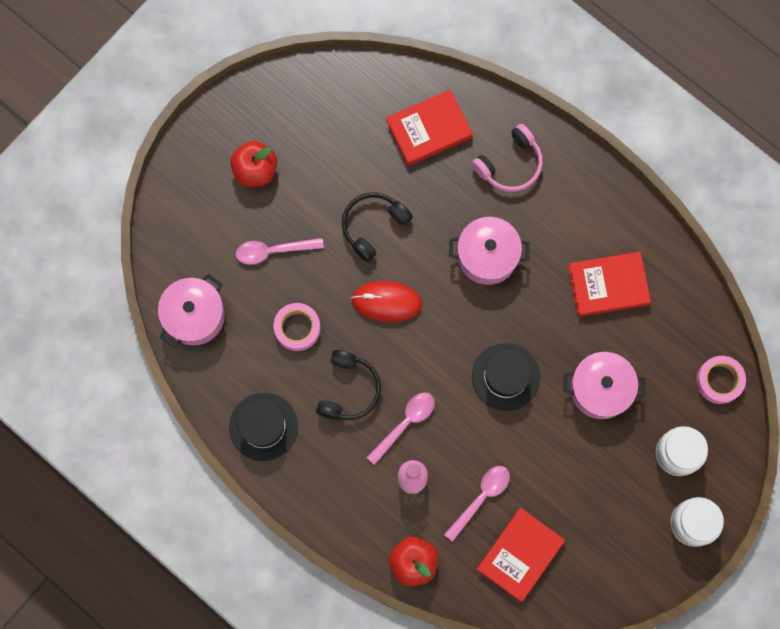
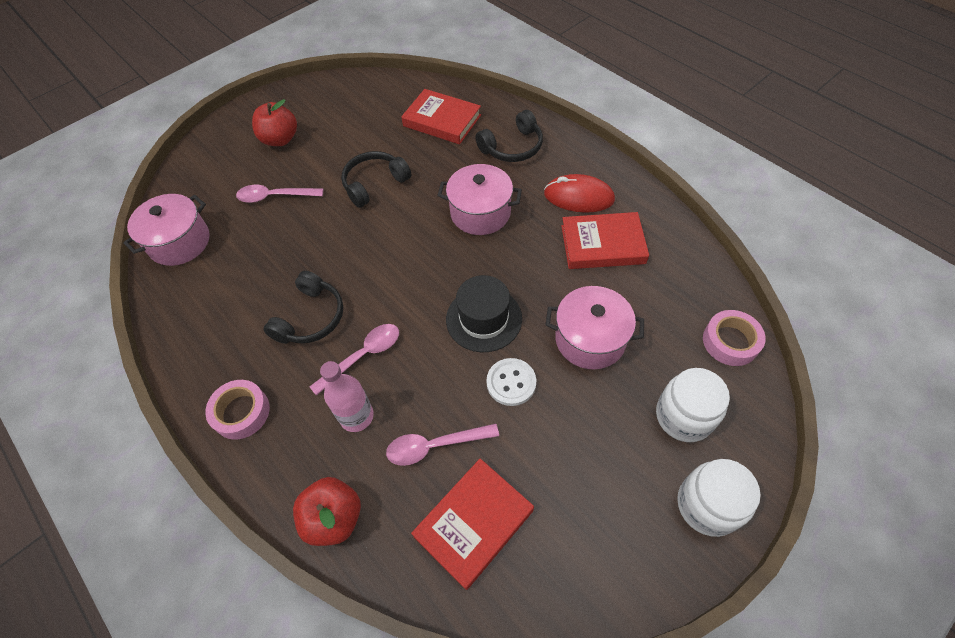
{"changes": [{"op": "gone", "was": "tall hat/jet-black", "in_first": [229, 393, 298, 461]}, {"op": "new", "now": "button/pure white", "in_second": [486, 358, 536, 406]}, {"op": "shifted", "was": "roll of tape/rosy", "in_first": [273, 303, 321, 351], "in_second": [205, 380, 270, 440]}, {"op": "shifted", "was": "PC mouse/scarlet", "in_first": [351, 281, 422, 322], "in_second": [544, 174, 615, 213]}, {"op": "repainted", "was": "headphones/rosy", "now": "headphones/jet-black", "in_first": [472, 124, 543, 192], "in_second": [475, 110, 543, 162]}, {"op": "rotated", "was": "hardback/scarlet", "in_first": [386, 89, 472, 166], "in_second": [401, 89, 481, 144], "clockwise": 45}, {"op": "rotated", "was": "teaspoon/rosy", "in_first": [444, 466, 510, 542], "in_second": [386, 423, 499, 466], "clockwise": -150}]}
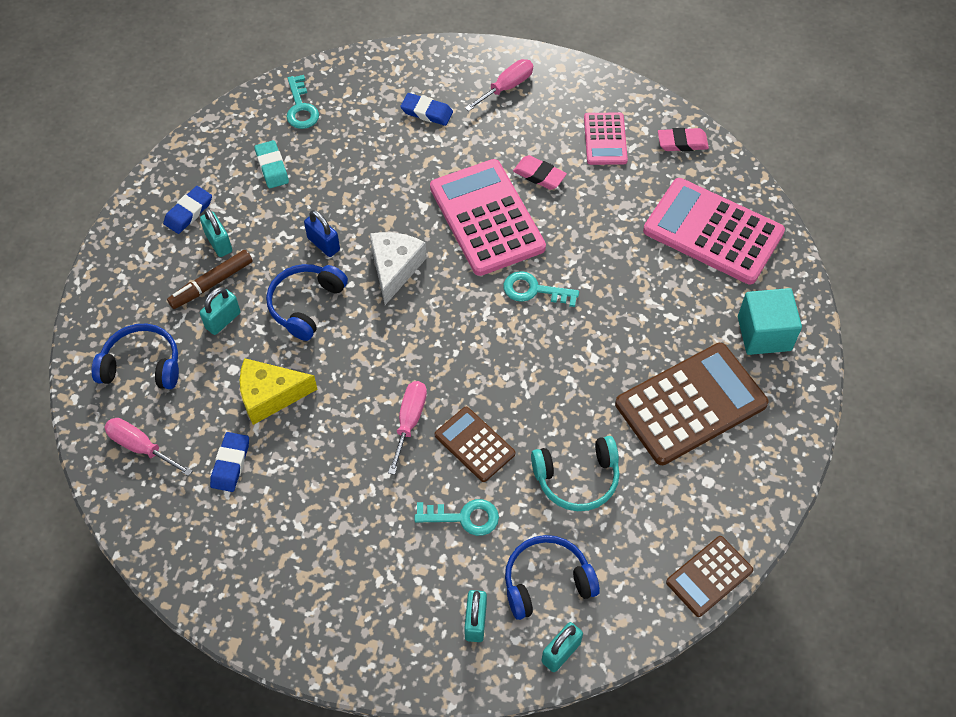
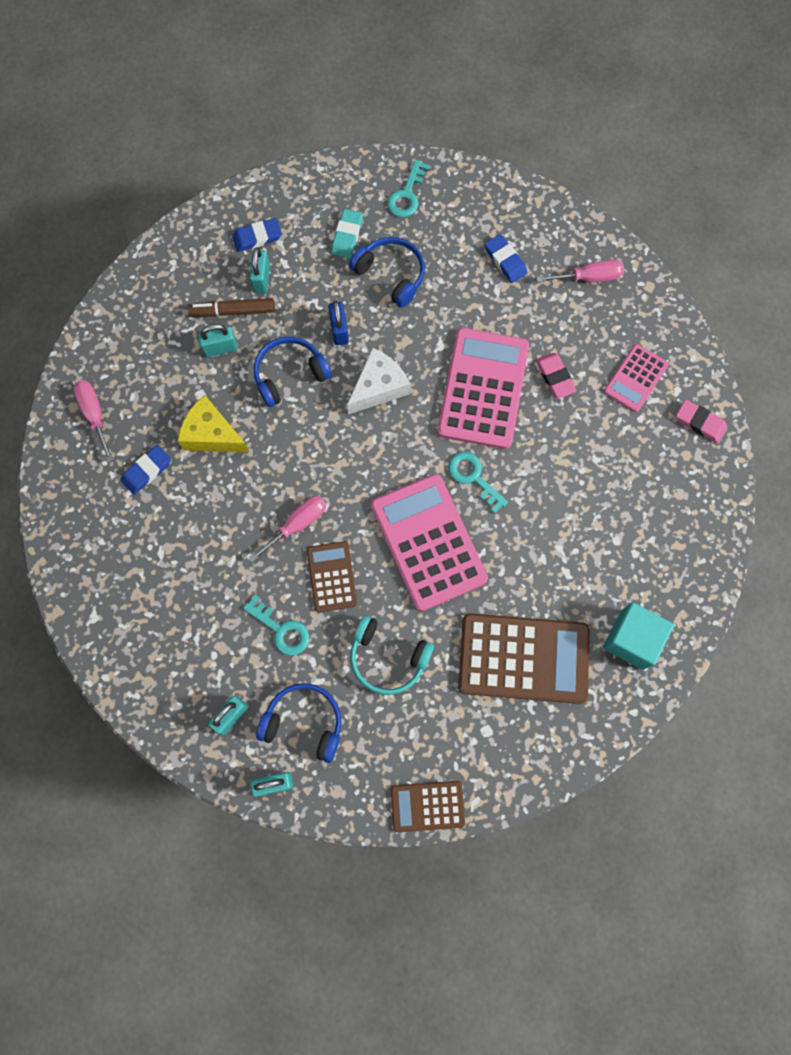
{"changes": [{"op": "shifted", "was": "headphones/blue", "in_first": [92, 324, 179, 389], "in_second": [349, 237, 425, 308]}, {"op": "shifted", "was": "pocket calculator/rosy", "in_first": [643, 178, 785, 284], "in_second": [371, 474, 488, 611]}]}
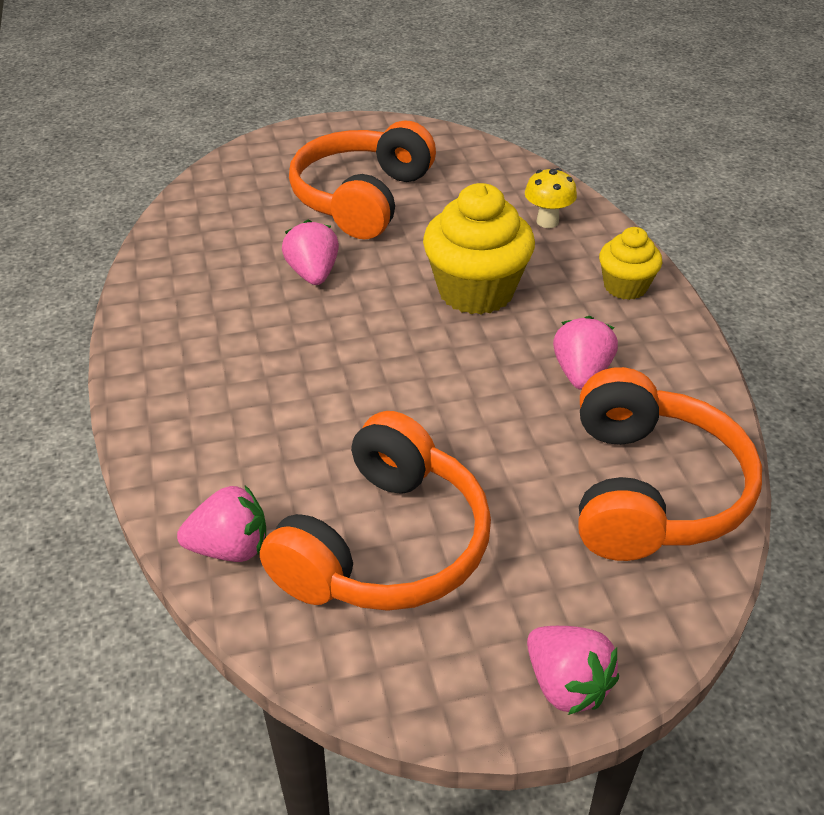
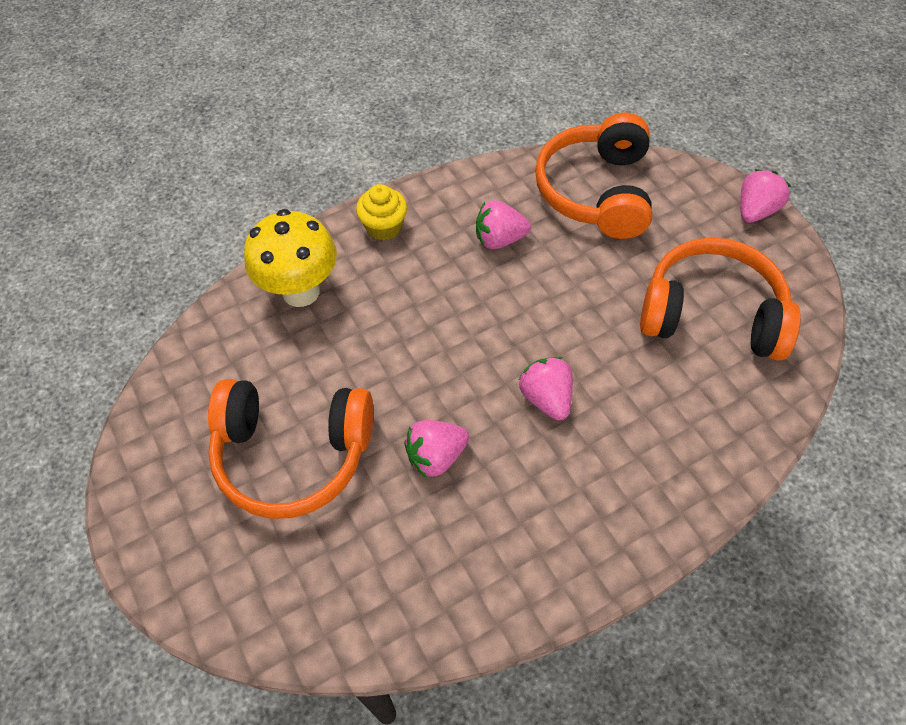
{"changes": [{"op": "gone", "was": "cupcake/golden", "in_first": [423, 183, 535, 314]}, {"op": "shifted", "was": "strawberry/rosy", "in_first": [177, 485, 266, 562], "in_second": [519, 357, 573, 420]}, {"op": "rotated", "was": "headphones/orange-coloured", "in_first": [579, 367, 762, 561], "in_second": [535, 113, 652, 239], "clockwise": -75}, {"op": "scaled", "was": "fungus/golden", "in_first": [525, 168, 577, 228], "in_second": [244, 209, 337, 307], "ratio": 1.83}]}
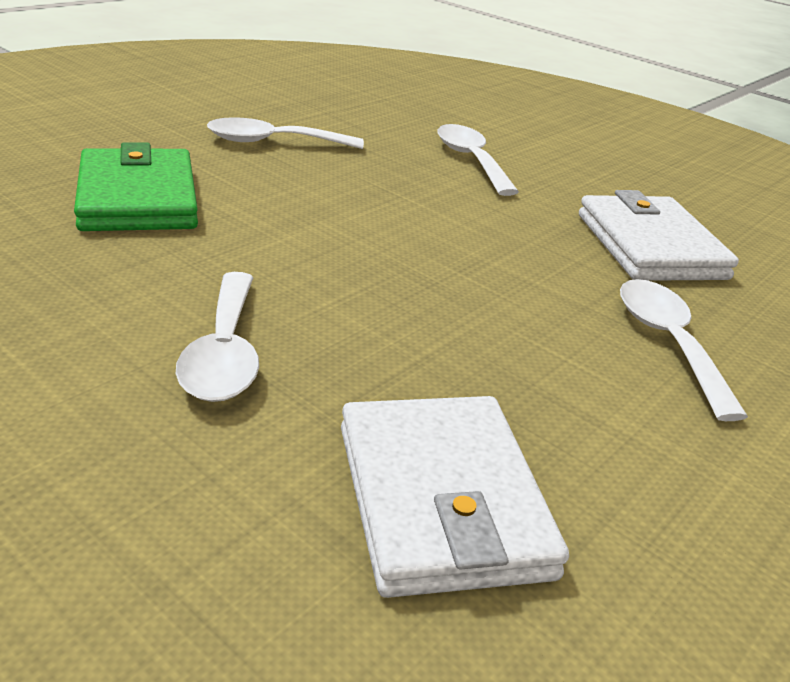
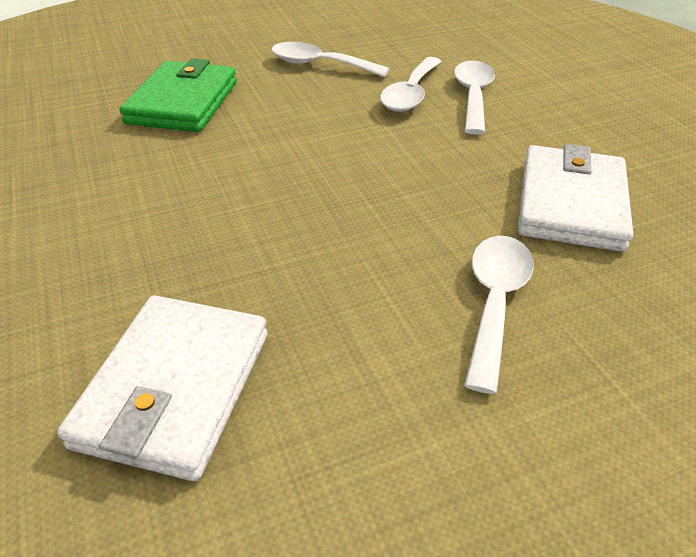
{"changes": [{"op": "shifted", "was": "teaspoon/pure white", "in_first": [176, 272, 259, 402], "in_second": [380, 57, 442, 112]}]}
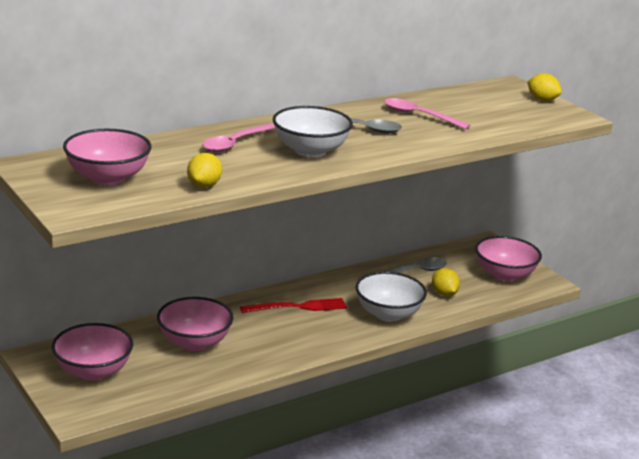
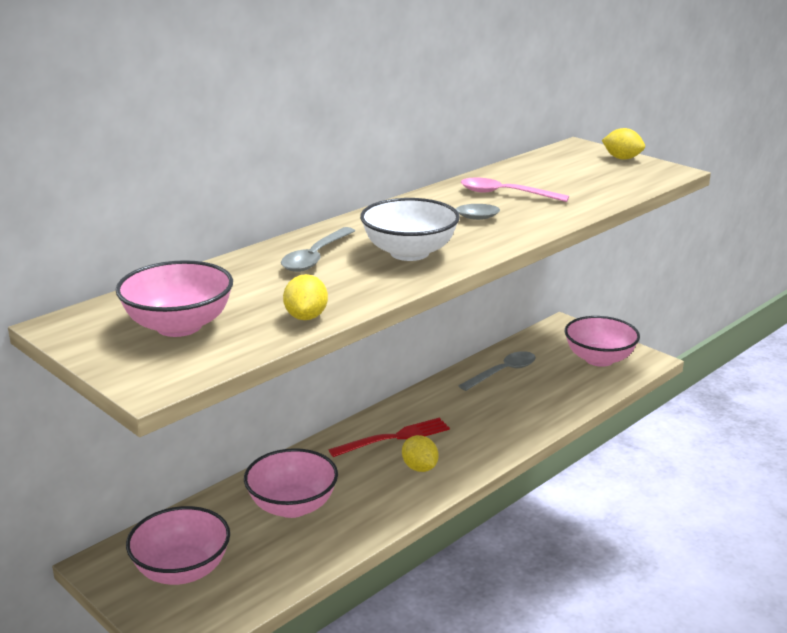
{"changes": [{"op": "gone", "was": "deep dish/pure white", "in_first": [356, 272, 427, 322]}, {"op": "shifted", "was": "toy lemon/golden", "in_first": [432, 268, 460, 296], "in_second": [402, 435, 439, 472]}, {"op": "repainted", "was": "teaspoon/rosy", "now": "teaspoon/grey", "in_first": [203, 124, 275, 152], "in_second": [281, 227, 355, 272]}]}
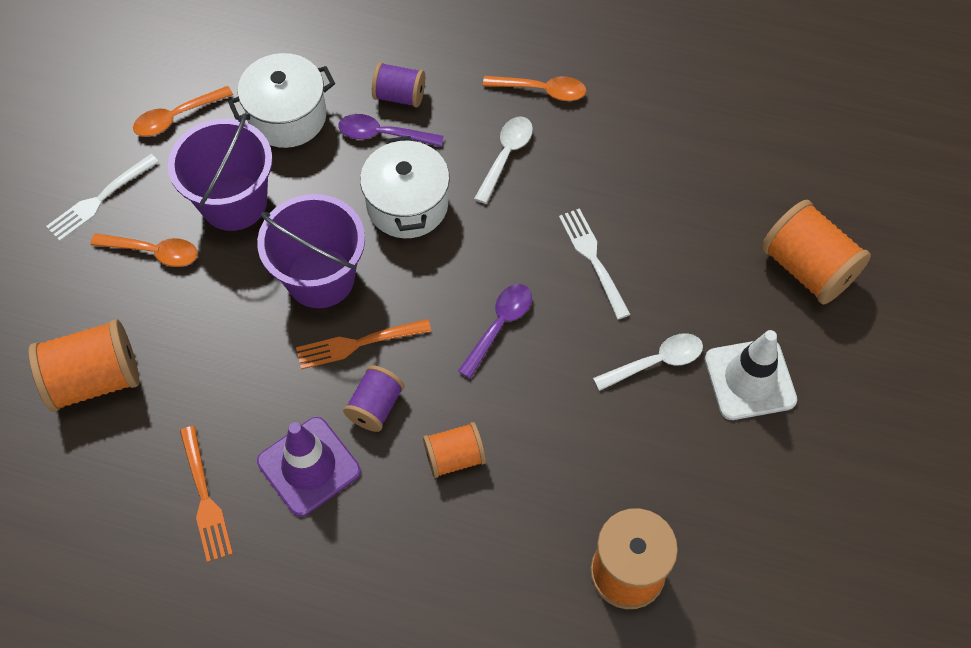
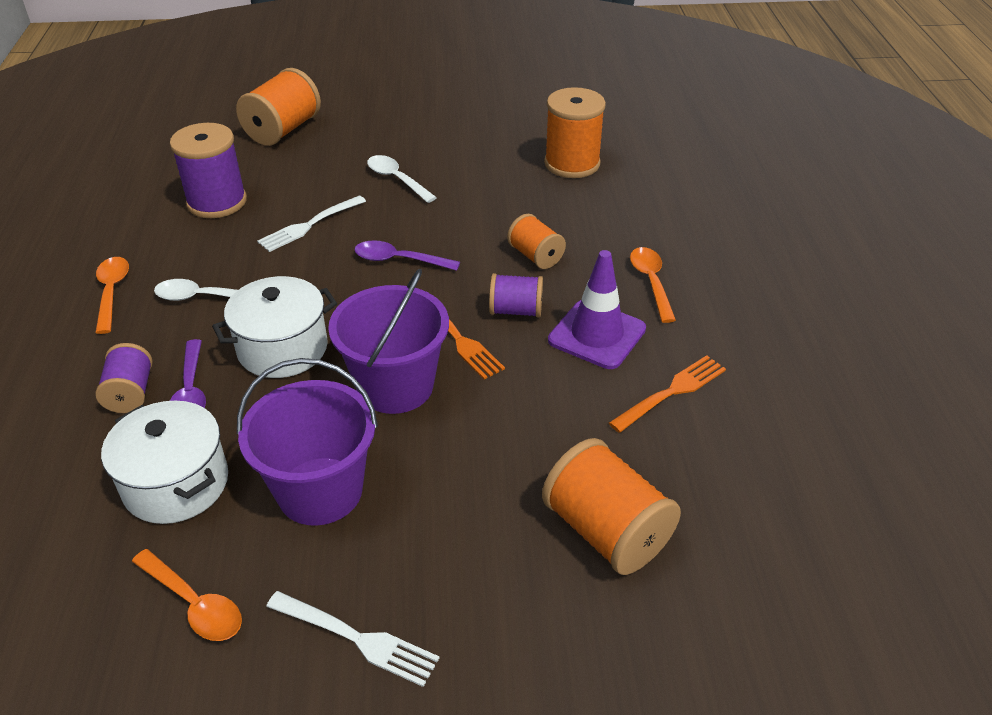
{"changes": [{"op": "gone", "was": "road cone/pure white", "in_first": [705, 330, 797, 420]}, {"op": "new", "now": "reel of thread/purple", "in_second": [170, 123, 247, 218]}, {"op": "shifted", "was": "teaspoon/orange-coloured", "in_first": [90, 233, 198, 267], "in_second": [630, 247, 676, 323]}]}
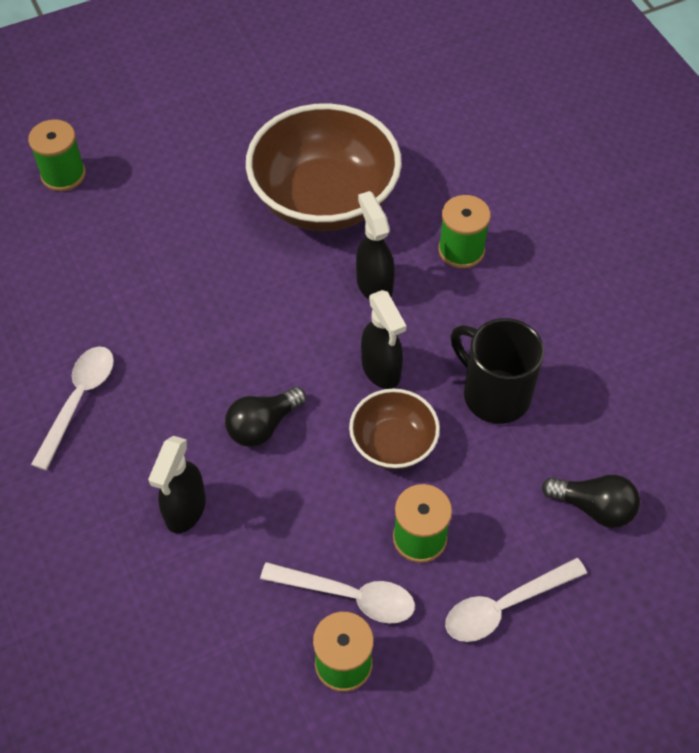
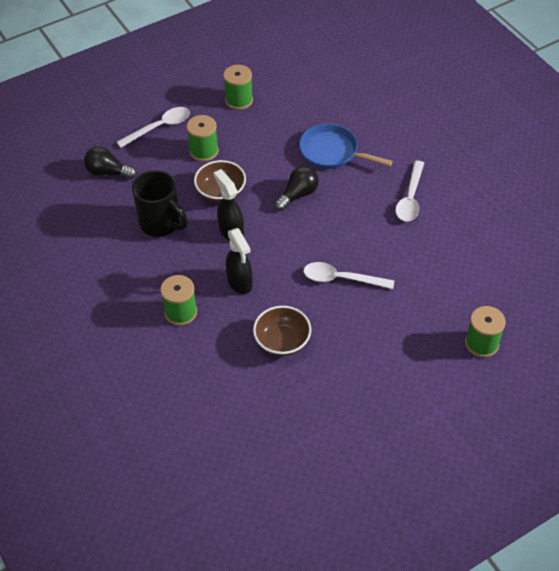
{"changes": [{"op": "shifted", "was": "teaspoon/pure white", "in_first": [260, 562, 415, 624], "in_second": [303, 262, 394, 289]}, {"op": "swapped", "was": "sprayer/jet-black", "now": "skillet/blue", "in_first": [148, 436, 206, 533], "in_second": [299, 124, 393, 169]}, {"op": "scaled", "was": "deep dish/dark brown", "in_first": [246, 103, 402, 231], "in_second": [253, 306, 311, 356], "ratio": 0.52}]}
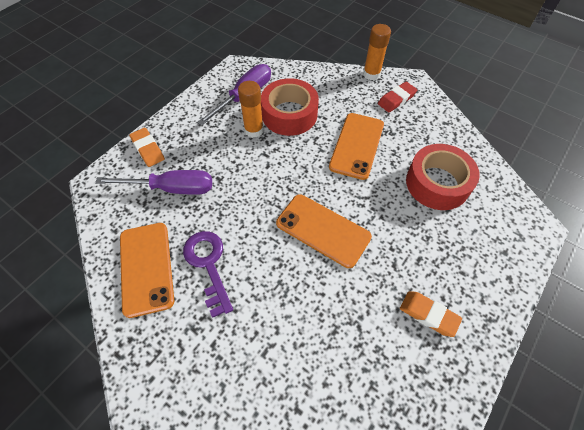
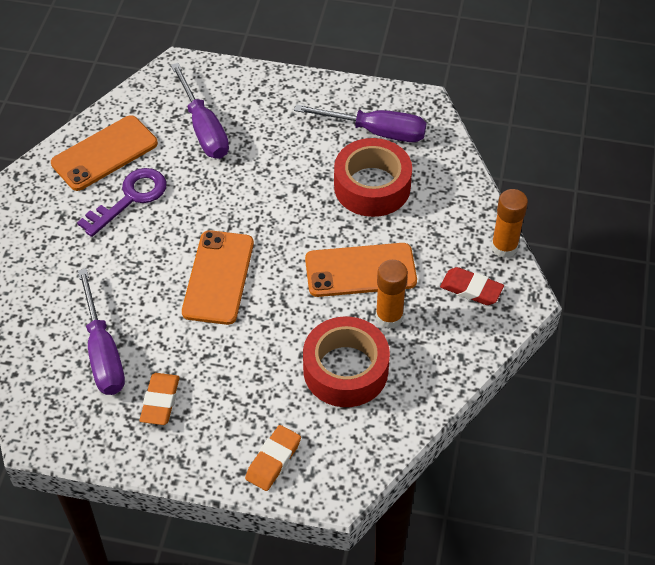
{"changes": [{"op": "new", "now": "hand screwdriver/purple", "in_second": [78, 268, 125, 395]}, {"op": "shifted", "was": "gum eraser/orange-coloured", "in_first": [129, 128, 165, 167], "in_second": [245, 425, 301, 491]}, {"op": "shifted", "was": "glue stick/orange-coloured", "in_first": [238, 81, 264, 138], "in_second": [376, 260, 408, 329]}]}
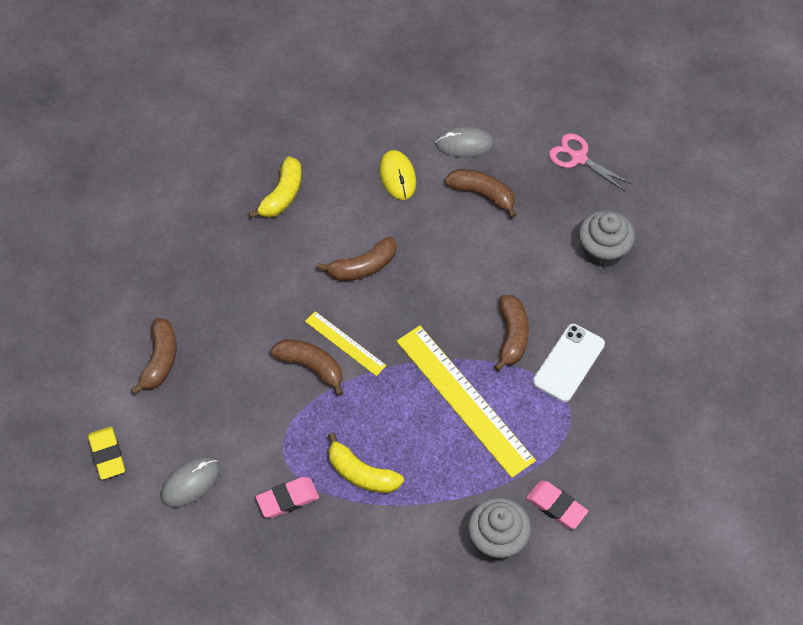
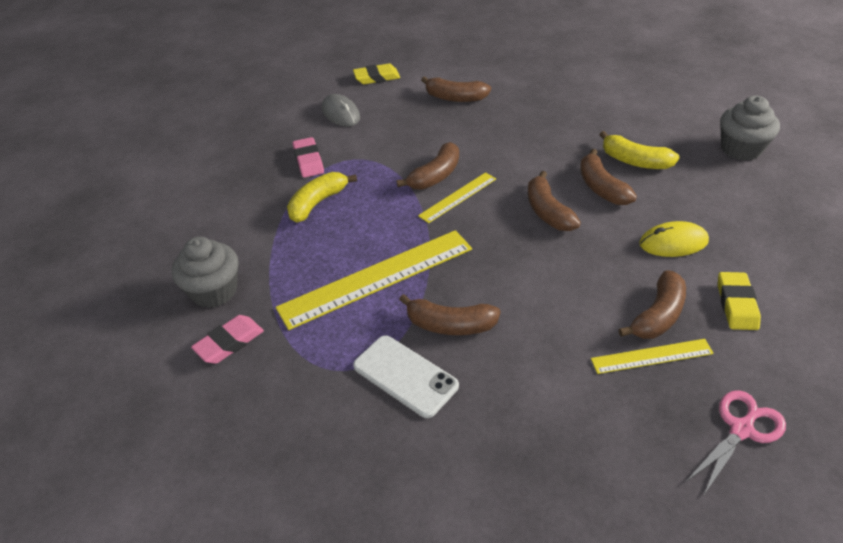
{"changes": [{"op": "new", "now": "toy banana/dark brown", "in_second": [580, 149, 637, 205]}, {"op": "new", "now": "ruler/golden", "in_second": [591, 339, 714, 374]}, {"op": "shifted", "was": "cupcake/grey", "in_first": [579, 210, 635, 267], "in_second": [720, 96, 780, 161]}, {"op": "swapped", "was": "PC mouse/grey", "now": "gum eraser/golden", "in_first": [435, 126, 494, 158], "in_second": [718, 272, 761, 330]}]}
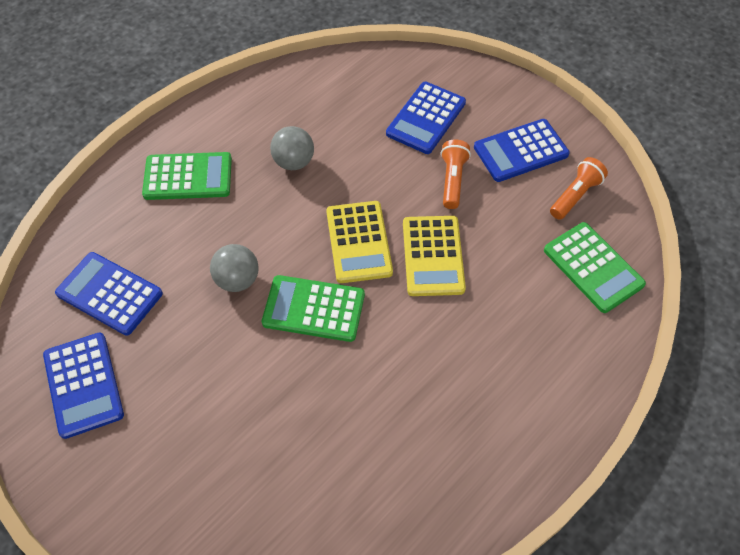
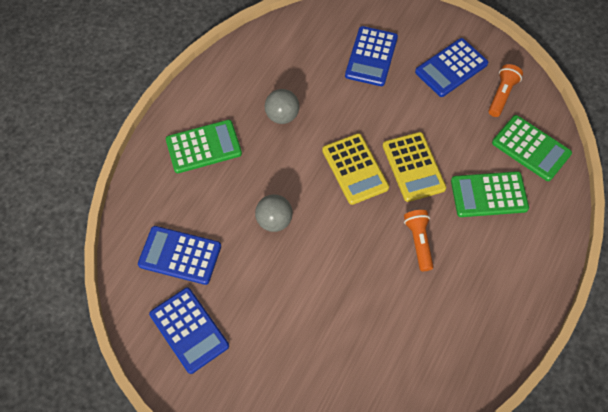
{"changes": [{"op": "shifted", "was": "pocket calculator/emerald", "in_first": [262, 275, 365, 342], "in_second": [451, 171, 529, 217]}, {"op": "shifted", "was": "torch/orange-coloured", "in_first": [441, 139, 471, 209], "in_second": [404, 210, 434, 271]}]}
